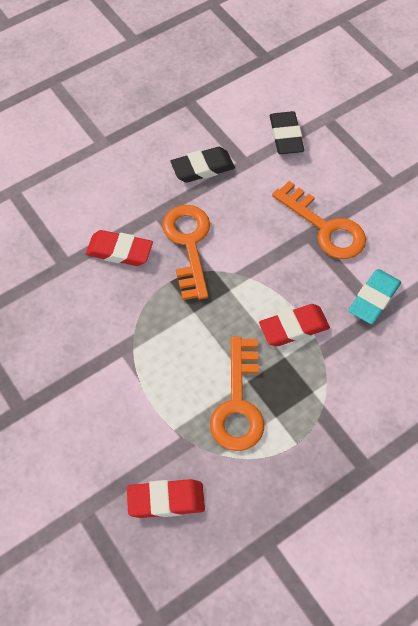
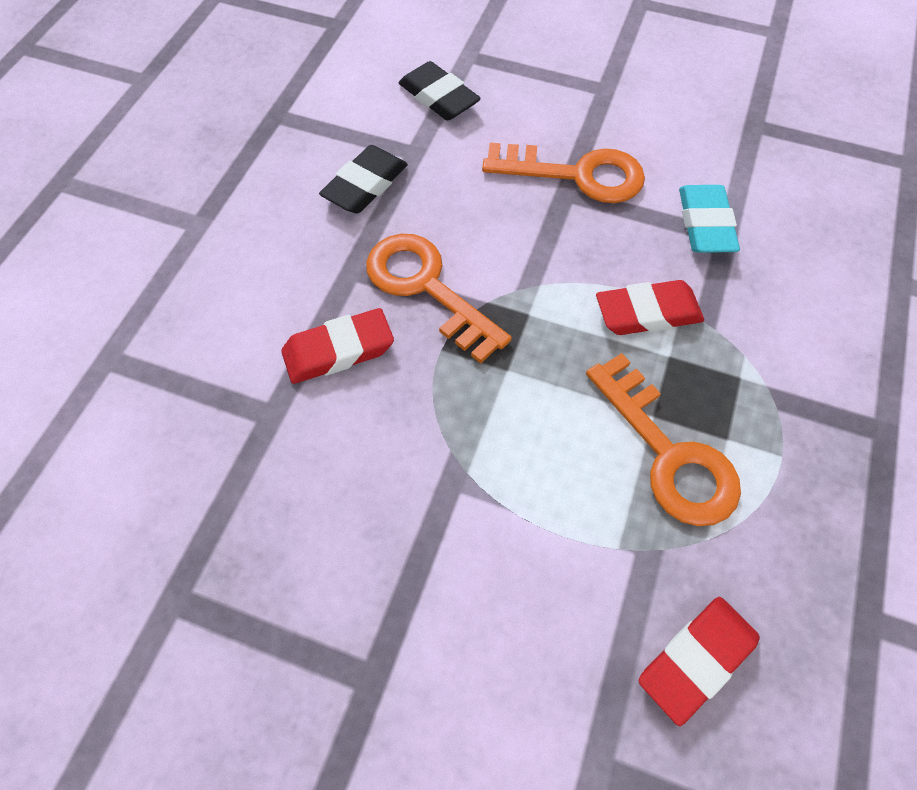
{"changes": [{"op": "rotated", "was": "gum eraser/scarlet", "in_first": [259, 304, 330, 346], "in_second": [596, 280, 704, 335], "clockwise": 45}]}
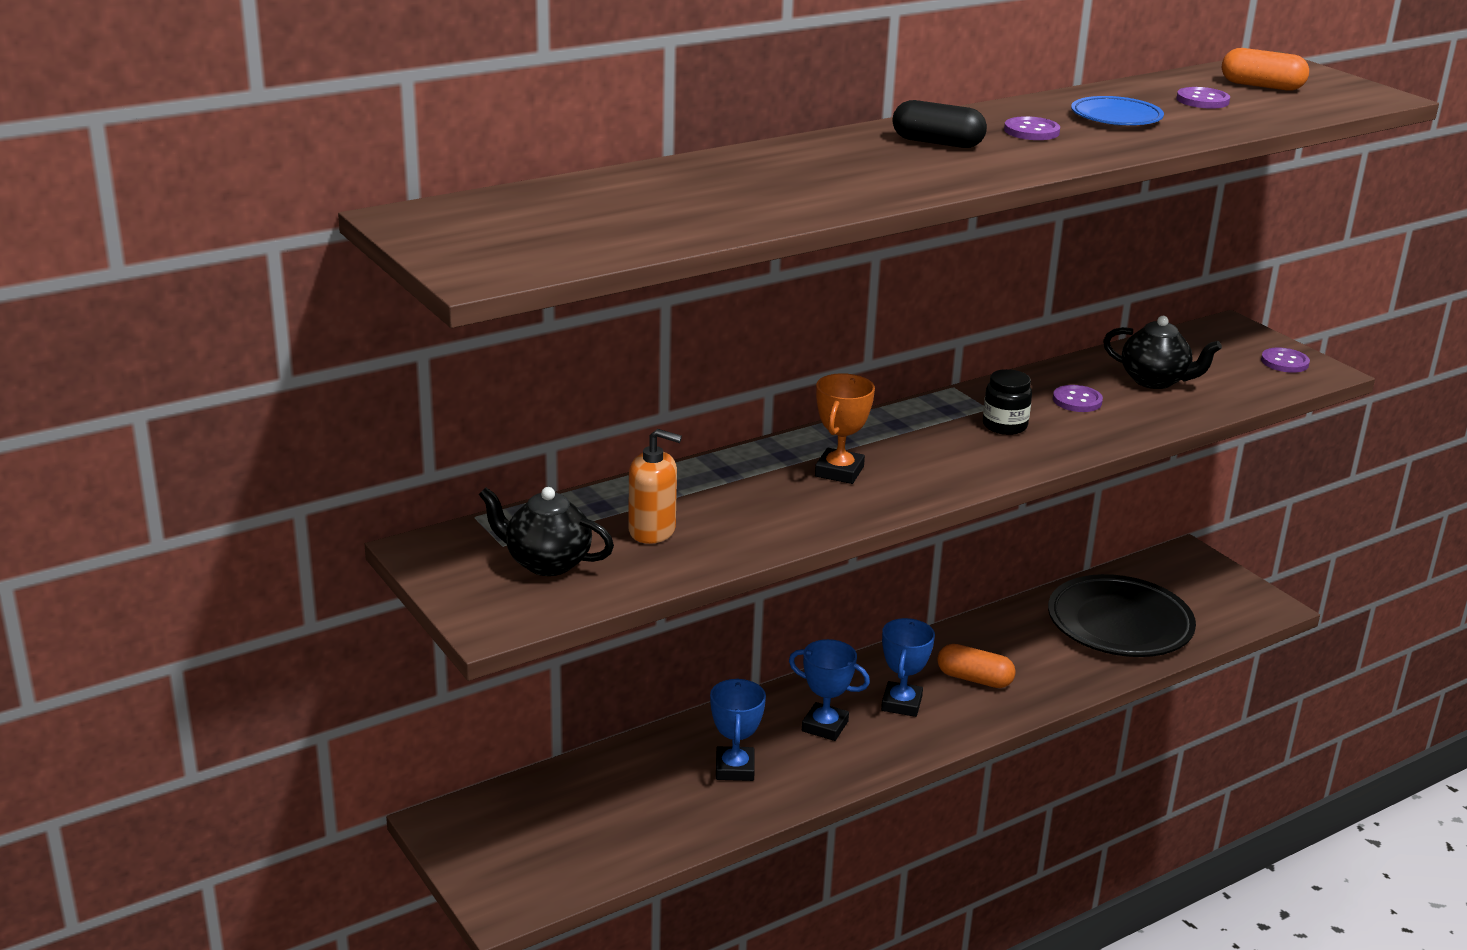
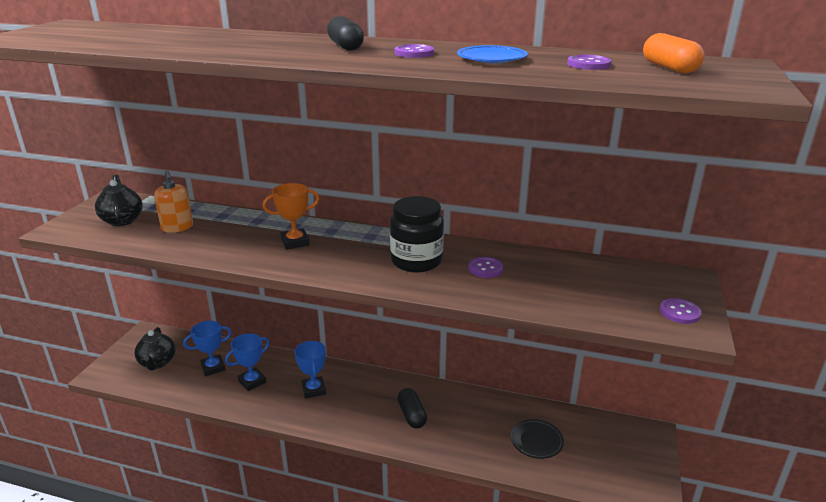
{"changes": [{"op": "shifted", "was": "prize cup/blue", "in_first": [881, 618, 935, 717], "in_second": [183, 321, 232, 376]}, {"op": "shifted", "was": "teapot/jet-black", "in_first": [1103, 316, 1222, 389], "in_second": [134, 327, 176, 371]}, {"op": "repainted", "was": "pill shape/orange-coloured", "now": "pill shape/jet-black", "in_first": [937, 644, 1016, 688], "in_second": [397, 388, 427, 429]}, {"op": "scaled", "was": "preserve jar/jet-black", "in_first": [983, 369, 1032, 435], "in_second": [390, 196, 444, 273], "ratio": 1.72}, {"op": "scaled", "was": "plate/jet-black", "in_first": [1048, 574, 1196, 657], "in_second": [510, 419, 564, 459], "ratio": 0.52}]}
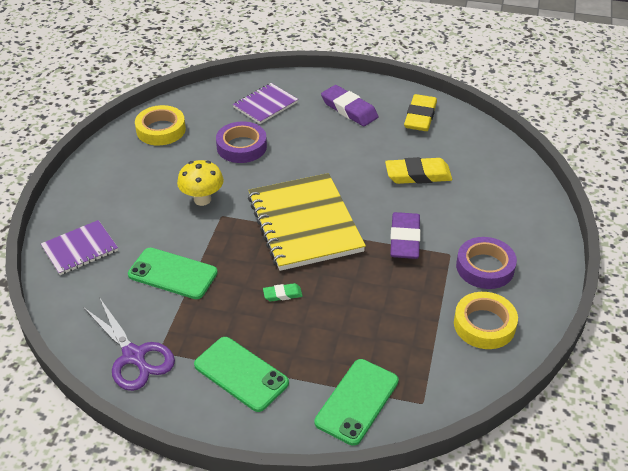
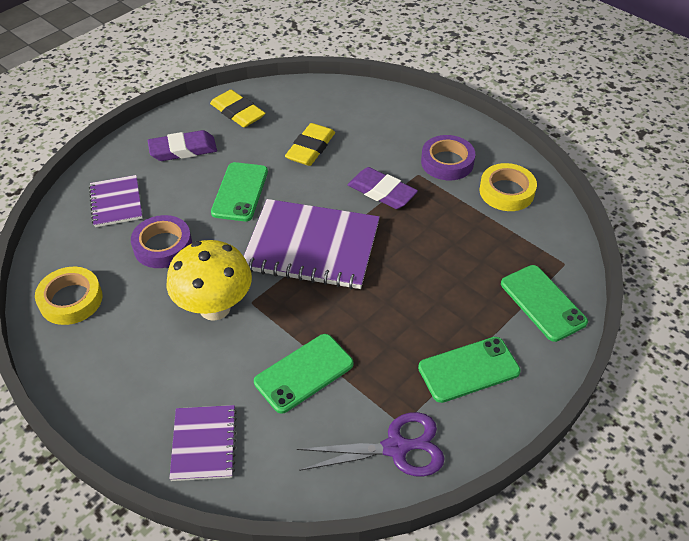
{"changes": [{"op": "gone", "was": "gum eraser/emerald", "in_first": [263, 283, 303, 301]}, {"op": "new", "now": "smartphone/emerald", "in_second": [211, 162, 268, 221]}, {"op": "repainted", "was": "exercise book/golden", "now": "exercise book/purple", "in_first": [248, 173, 366, 271], "in_second": [243, 199, 380, 289]}, {"op": "scaled", "was": "fungus/golden", "in_first": [177, 160, 224, 206], "in_second": [167, 240, 252, 321], "ratio": 1.54}]}
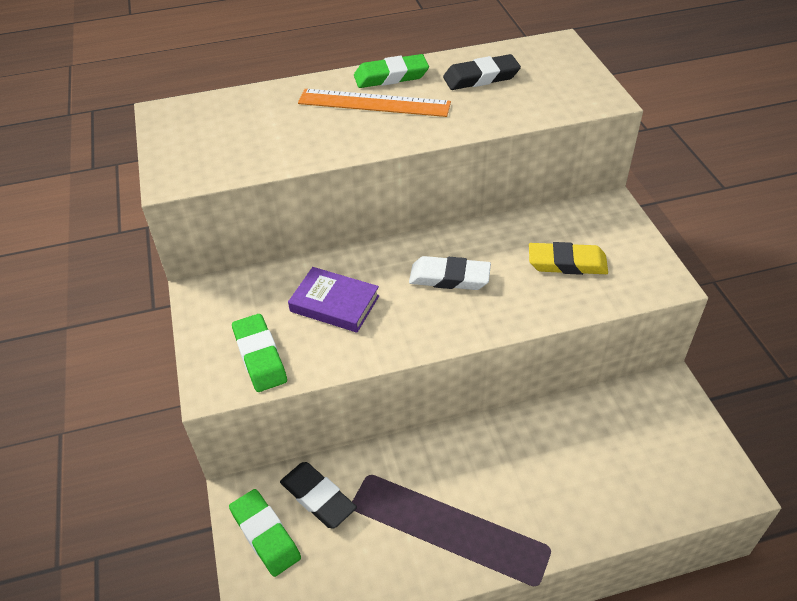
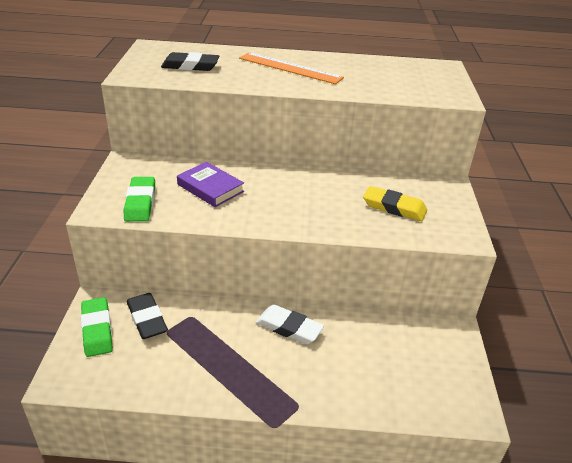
{"changes": [{"op": "gone", "was": "gum eraser/emerald", "in_first": [354, 54, 429, 88]}, {"op": "shifted", "was": "gum eraser/pure white", "in_first": [409, 256, 491, 290], "in_second": [256, 305, 324, 344]}, {"op": "shifted", "was": "gum eraser/jet-black", "in_first": [443, 54, 521, 90], "in_second": [161, 52, 219, 71]}]}
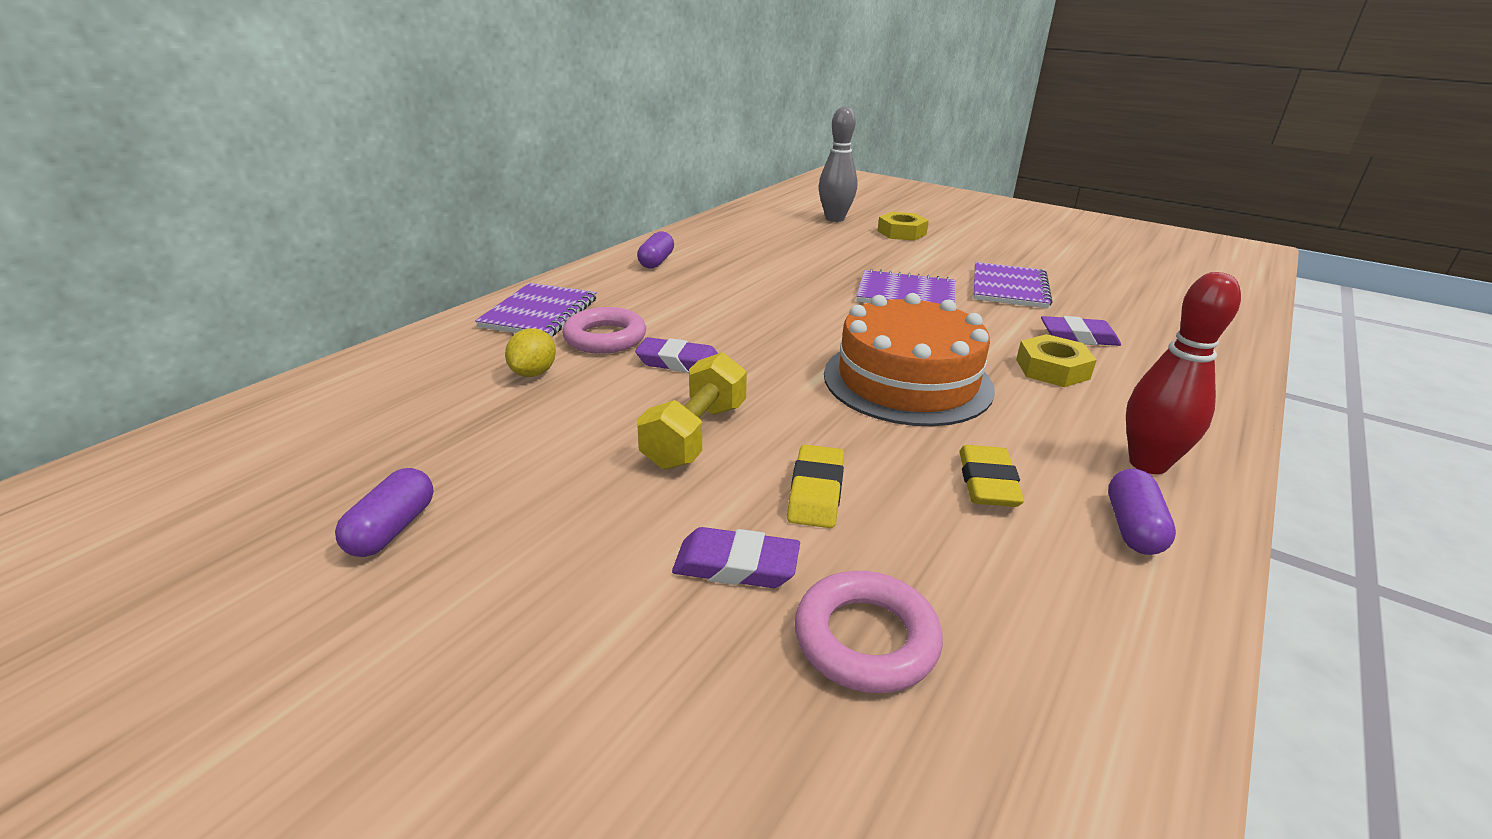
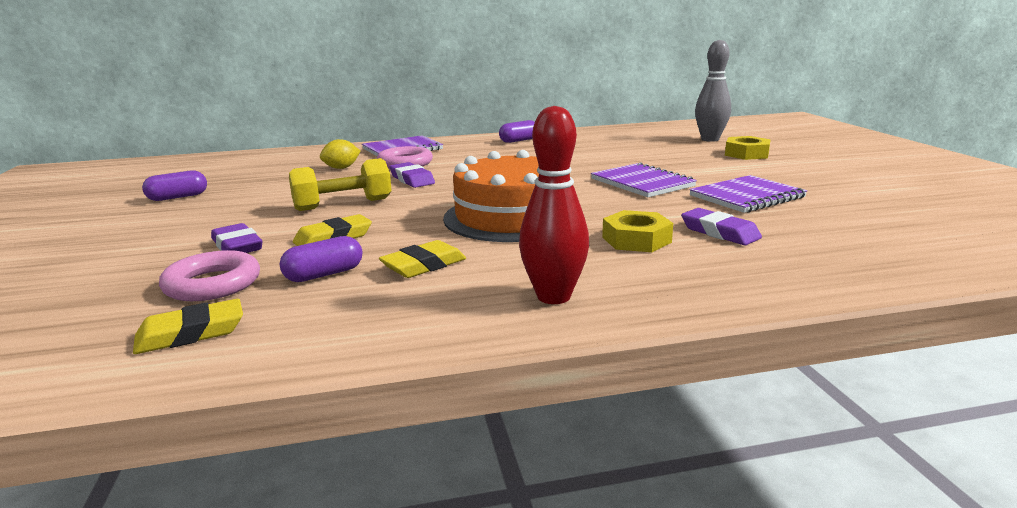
{"changes": [{"op": "new", "now": "gum eraser/golden", "in_second": [133, 299, 243, 354]}, {"op": "shifted", "was": "pill shape/purple", "in_first": [1108, 469, 1176, 555], "in_second": [280, 236, 362, 282]}]}
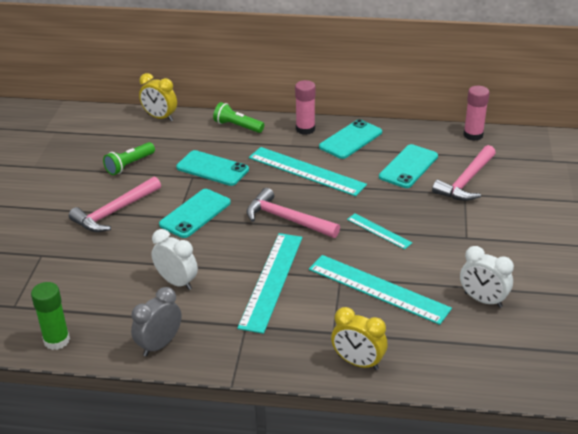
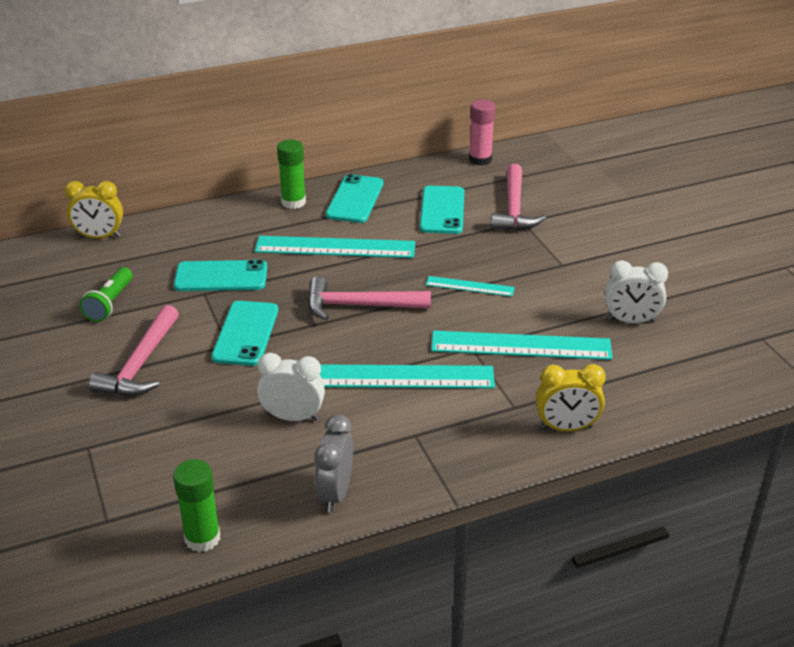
{"changes": [{"op": "gone", "was": "torch/emerald", "in_first": [213, 102, 264, 133]}, {"op": "repainted", "was": "glue stick/rosy", "now": "glue stick/emerald", "in_first": [295, 80, 316, 135], "in_second": [277, 140, 306, 209]}, {"op": "rotated", "was": "ruler/aqua", "in_first": [237, 233, 302, 334], "in_second": [320, 364, 495, 389], "clockwise": -75}]}
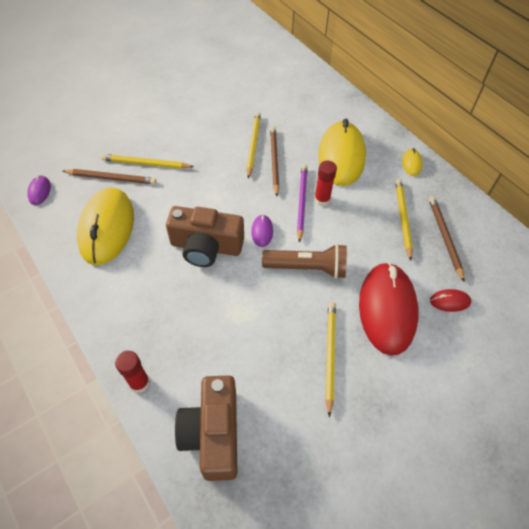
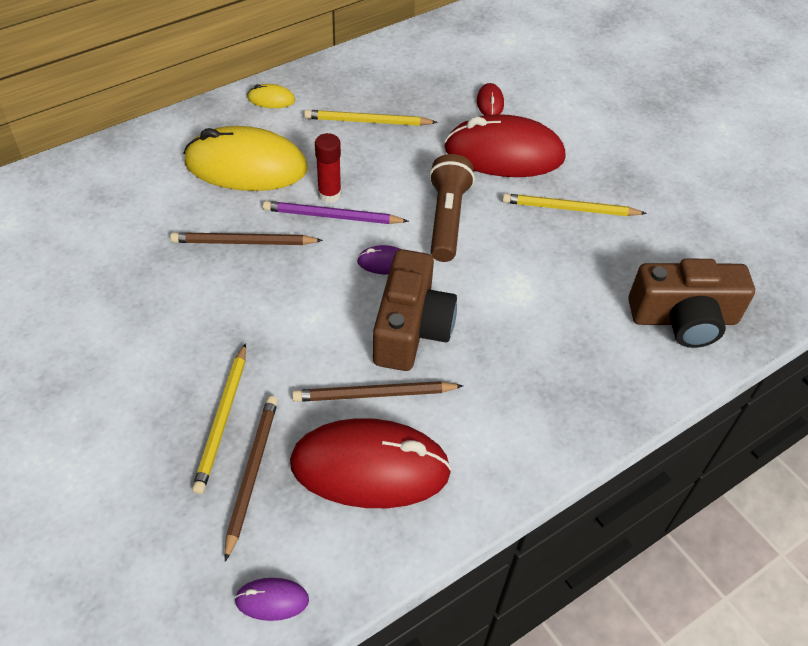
{"changes": [{"op": "gone", "was": "glue stick/scarlet", "in_first": [115, 351, 150, 393]}, {"op": "gone", "was": "pencil/golden", "in_first": [246, 112, 261, 179]}, {"op": "shifted", "was": "pencil/dark brown", "in_first": [429, 196, 464, 282], "in_second": [292, 381, 463, 402]}, {"op": "repainted", "was": "PC mouse/golden", "now": "PC mouse/scarlet", "in_first": [77, 187, 134, 265], "in_second": [290, 418, 452, 508]}]}
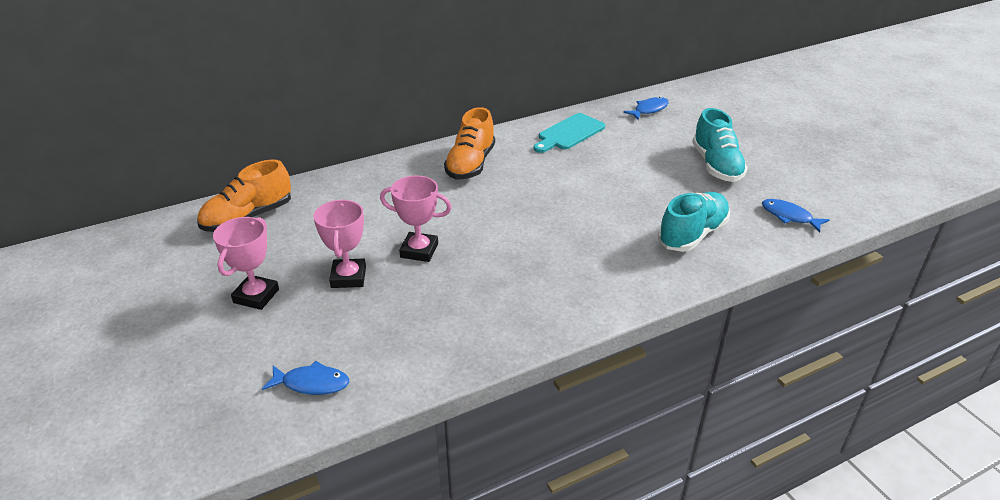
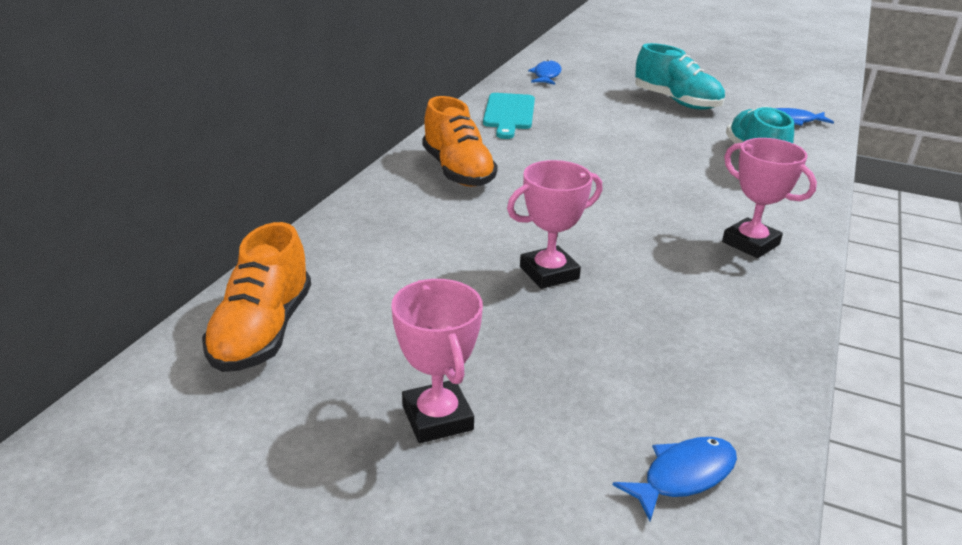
{"changes": [{"op": "shifted", "was": "prize cup/rosy", "in_first": [313, 200, 366, 288], "in_second": [722, 138, 817, 258]}]}
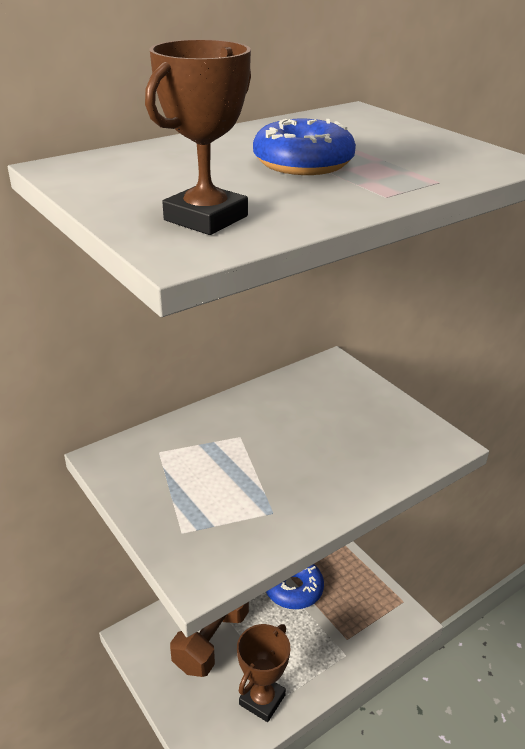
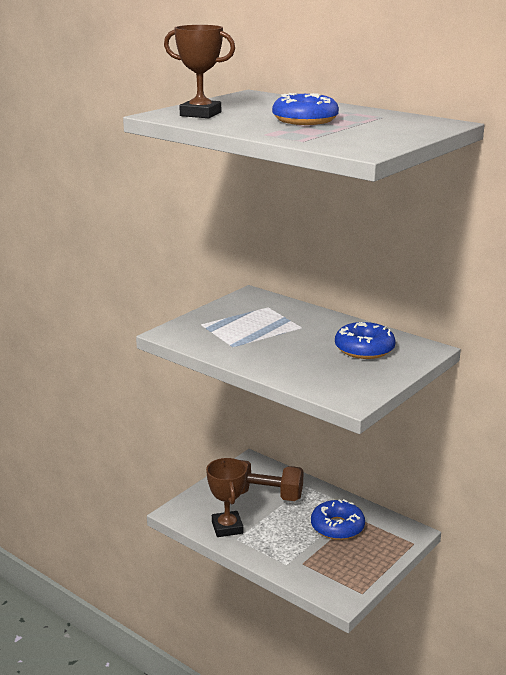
{"changes": [{"op": "new", "now": "donut/blue", "in_second": [335, 322, 396, 359]}, {"op": "rotated", "was": "prize cup/dark brown", "in_first": [237, 624, 290, 722], "in_second": [206, 458, 247, 537], "clockwise": 60}]}
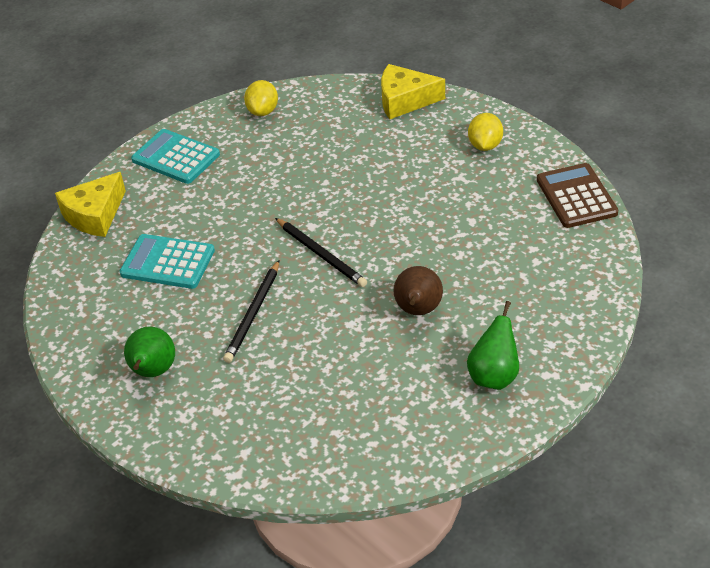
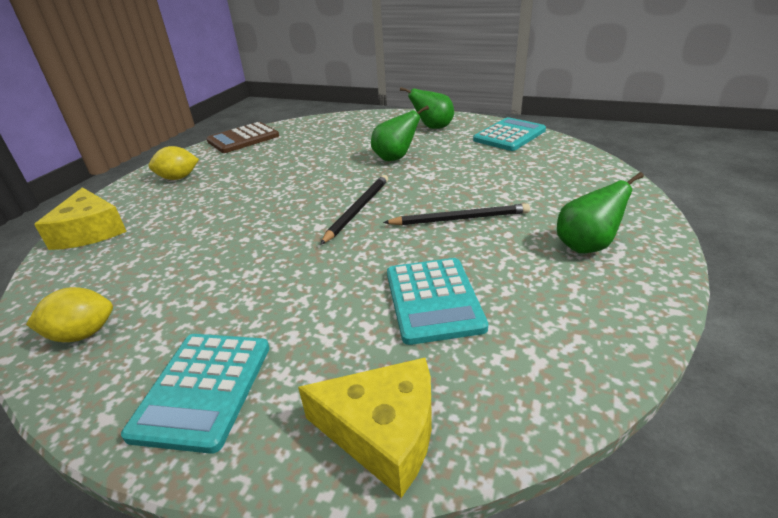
{"changes": [{"op": "new", "now": "pocket calculator/aqua", "in_second": [473, 117, 546, 151]}, {"op": "repainted", "was": "toy pear/dark brown", "now": "toy pear/emerald", "in_first": [394, 266, 443, 315], "in_second": [371, 105, 429, 161]}]}
